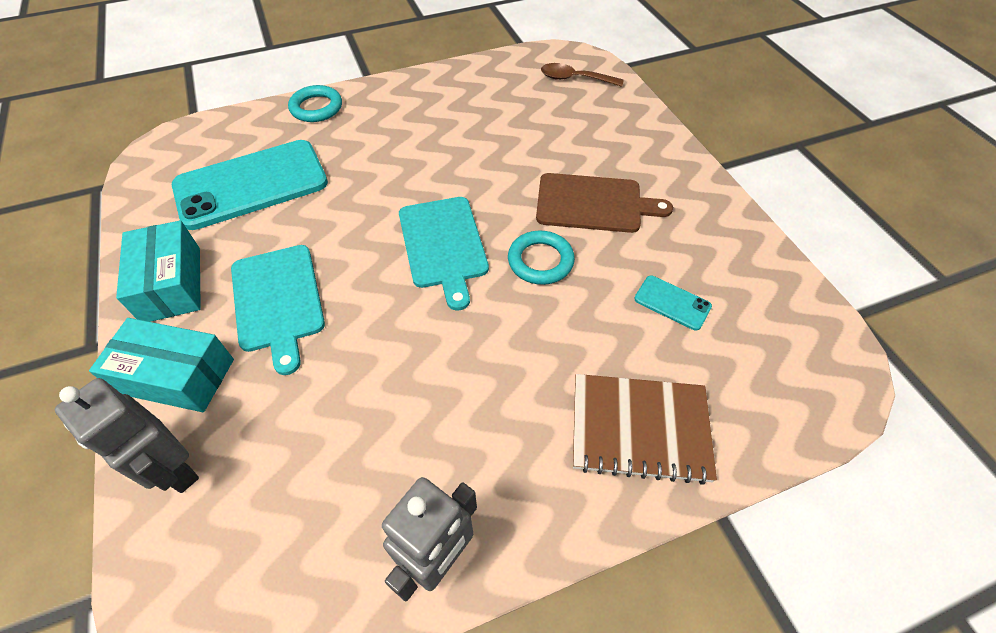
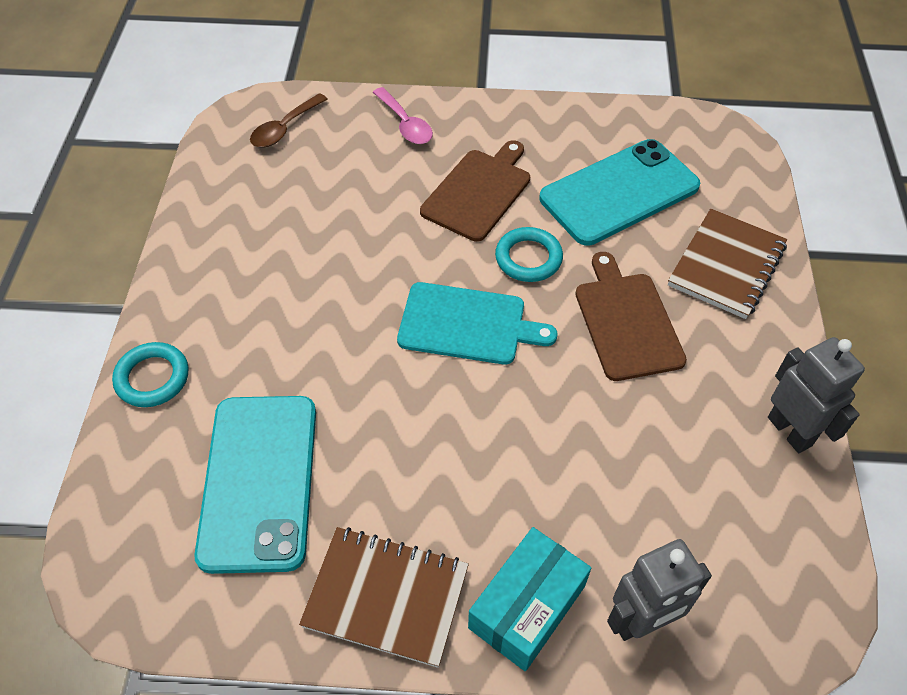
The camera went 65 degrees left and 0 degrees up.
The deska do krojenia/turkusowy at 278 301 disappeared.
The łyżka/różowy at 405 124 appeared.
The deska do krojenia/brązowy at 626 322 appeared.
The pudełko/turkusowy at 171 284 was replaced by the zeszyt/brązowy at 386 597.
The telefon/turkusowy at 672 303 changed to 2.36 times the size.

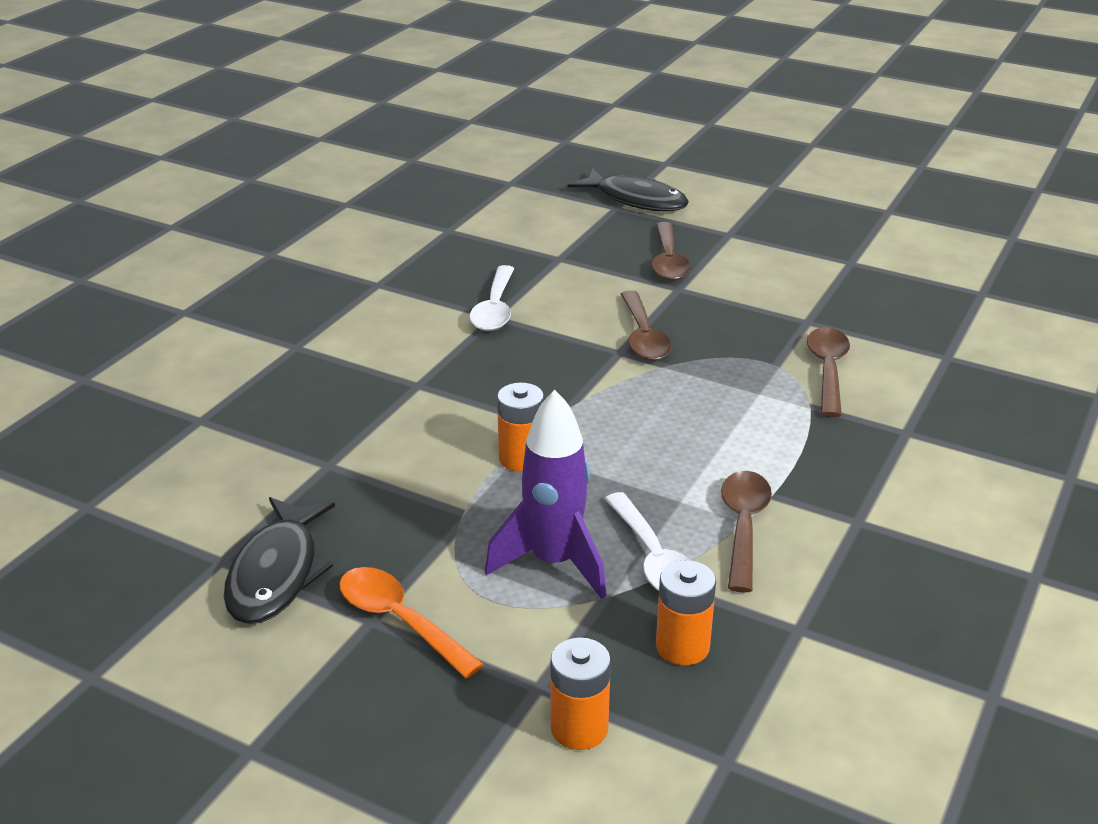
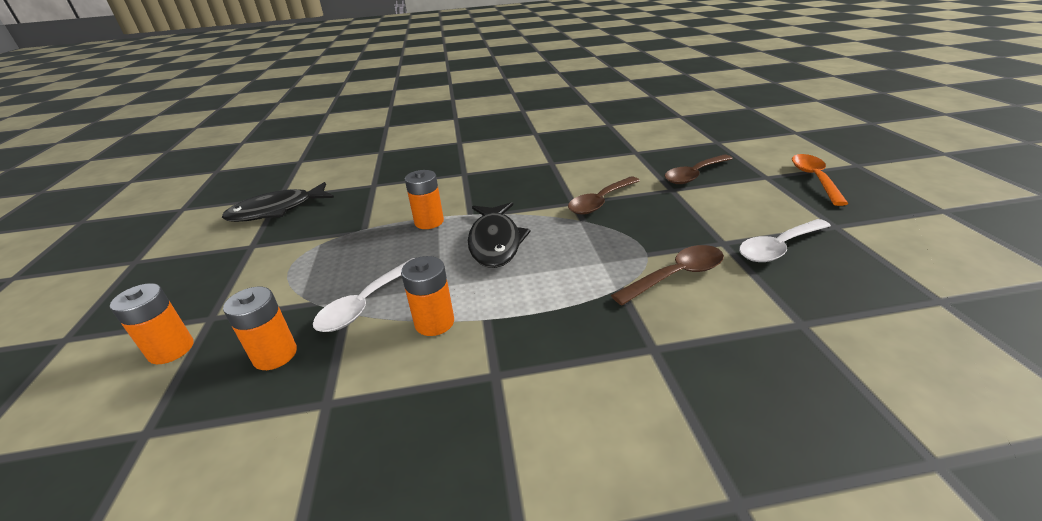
The camera went 55 degrees right and 0 degrees up.
The rakieta/fioletowy at 554 562 disappeared.
The łyżka/pomarańczowy moved from 399 620 to 814 179.
The łyżka/biały moved from 495 309 to 778 248.
The ryba/czarny moved from 636 200 to 495 242.
The łyżka/brązowy at 743 526 was replaced by the bateria/pomarańczowy at 434 322.

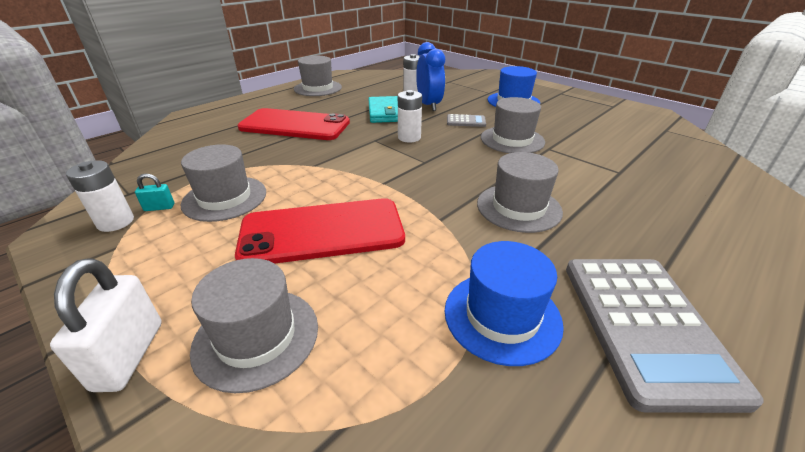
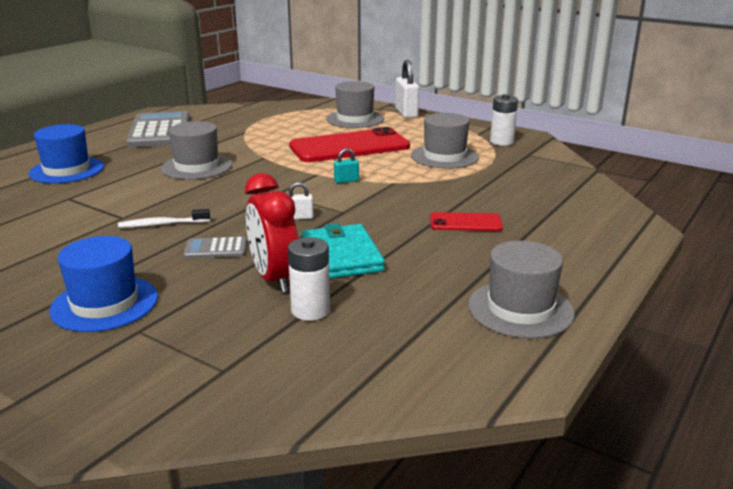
The camera went 170 degrees right and 10 degrees down.
The kłódka/turkusowy moved from 159 207 to 346 181.
The kapelusz/niebieski moved from 502 316 to 67 170.
The bateria/biały at 409 137 was replaced by the kłódka/biały at 299 217.
The kapelusz/szary at 512 140 was replaced by the szczoteczka do zębów/biały at 162 224.
The budzik/niebieski at 429 105 became the budzik/czerwony at 274 278.
The telefon/czerwony at 295 125 changed to 0.48 times the size.

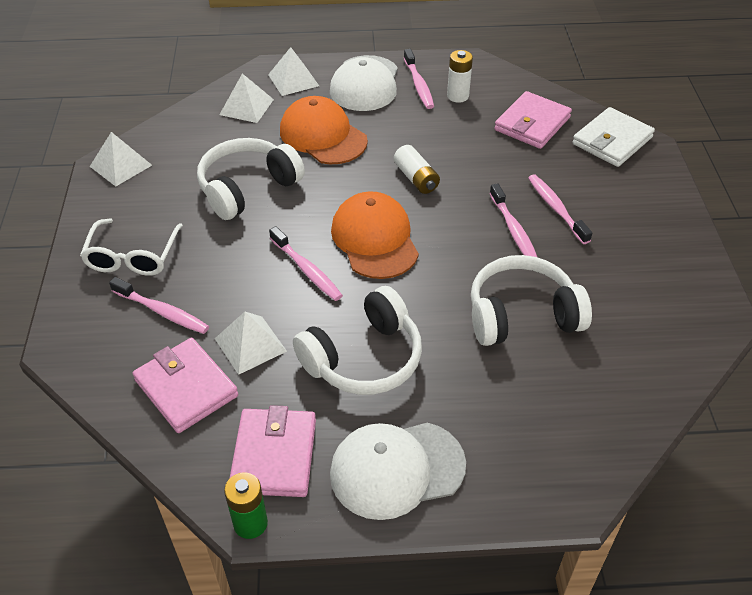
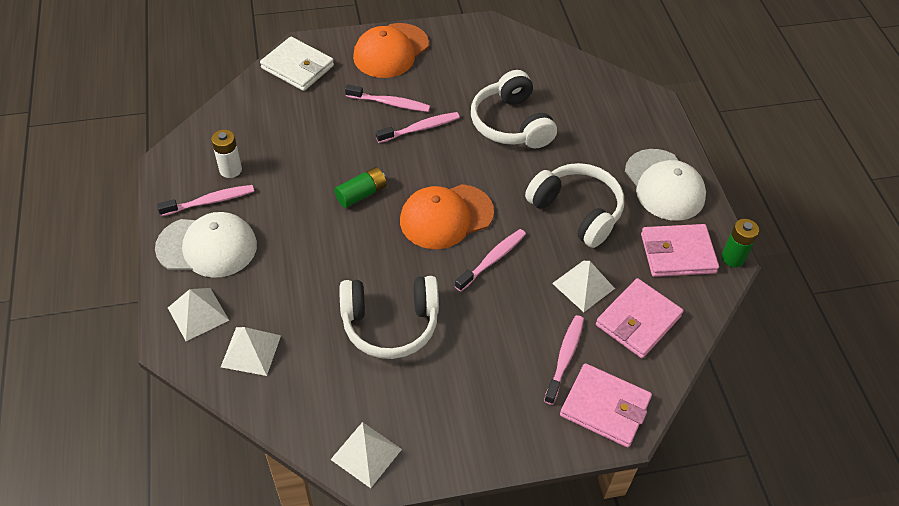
The camera went 100 degrees left and 5 degrees up.
The okulary/biały at 132 257 disappeared.
The czapka/pomarańczowy moved from 323 136 to 391 51.
The portfel/różowy moved from 532 124 to 605 407.
The bateria/biały at 416 178 became the bateria/zielony at 361 194.
The słuchawki/biały at 247 188 turned 45 degrees counterclockwise.
The szczoteczka do zębów/różowy at 556 208 turned 135 degrees counterclockwise.

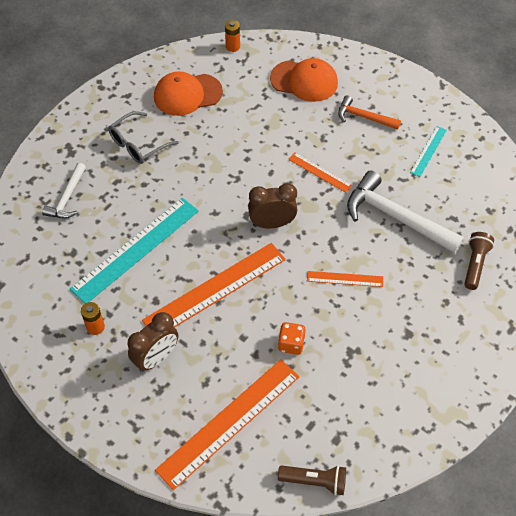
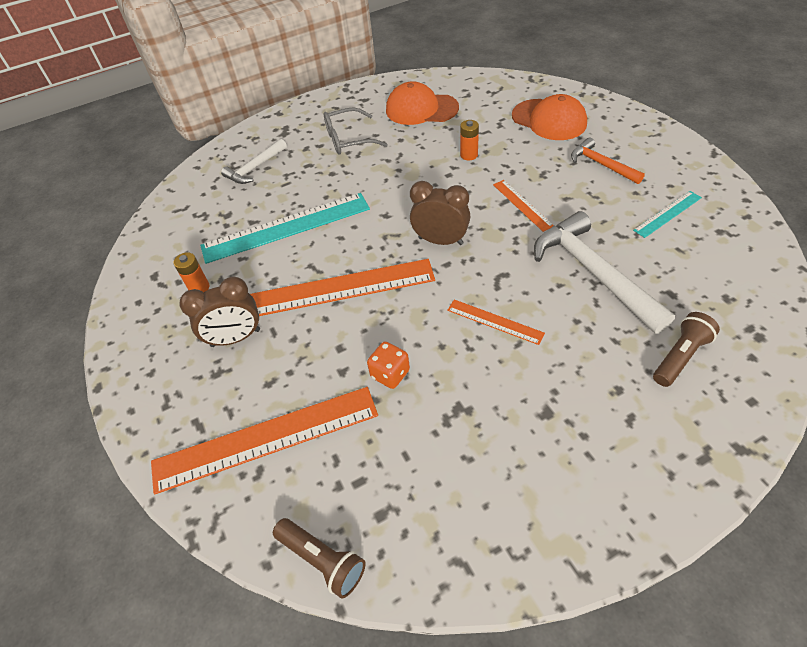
The camera went 30 degrees right and 5 degrees down.
The bateria/pomarańczowy moved from 232 47 to 469 155.

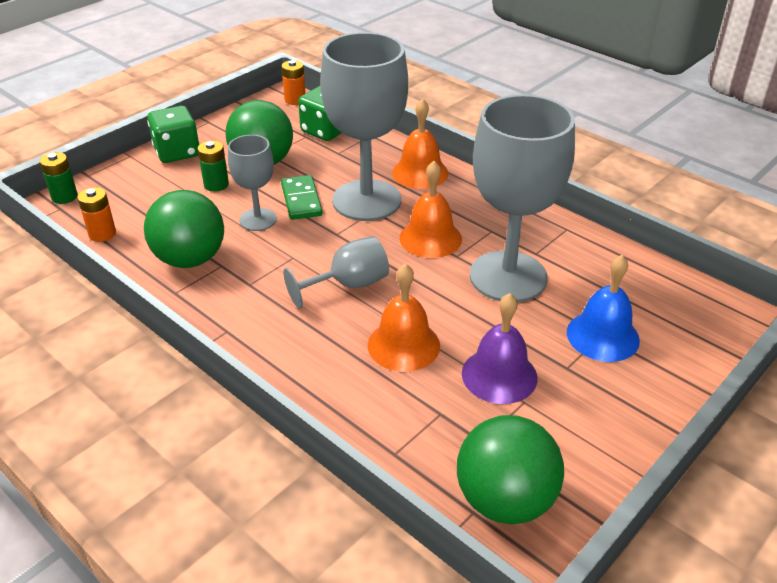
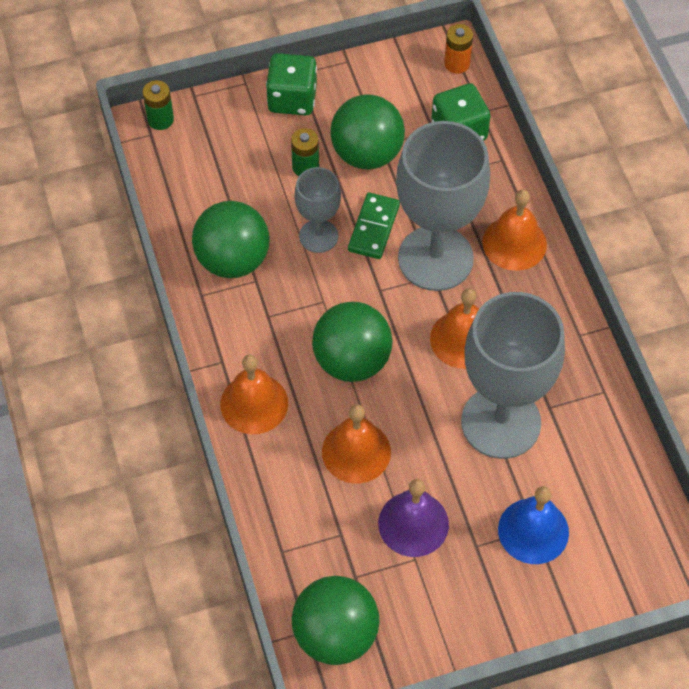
The camera went 30 degrees right and 20 degrees up.
The bateria/pomarańczowy at 102 234 disappeared.
The dzwonek/pomarańczowy at 254 403 appeared.
The kielich/szary at 349 285 was replaced by the piłka/zielony at 352 360.

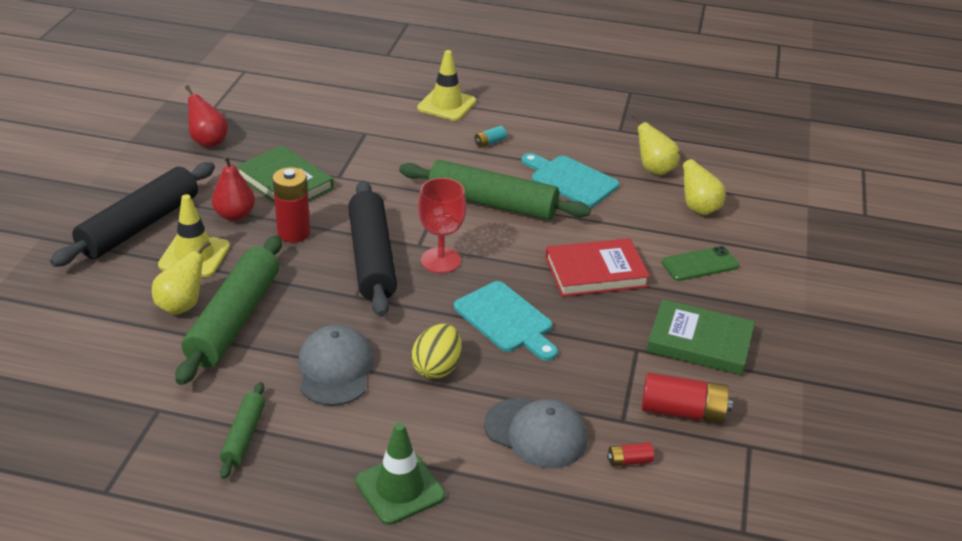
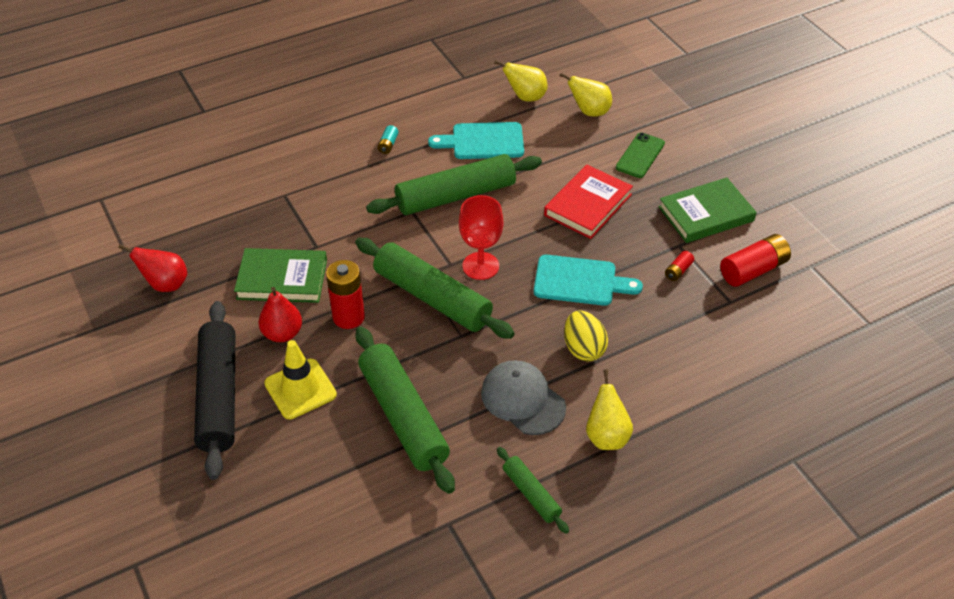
The camera went 40 degrees left and 10 degrees up.
The pachołek/zielony at 400 488 disappeared.
The pachołek/żółty at 446 105 disappeared.
The czapka/szary at 536 433 disappeared.
The gruszka/żółty moved from 182 305 to 606 436.
The bateria/czerwony moved from 629 461 to 678 271.
The wałek do ciasta/czarny at 371 258 became the wałek do ciasta/zielony at 432 298.

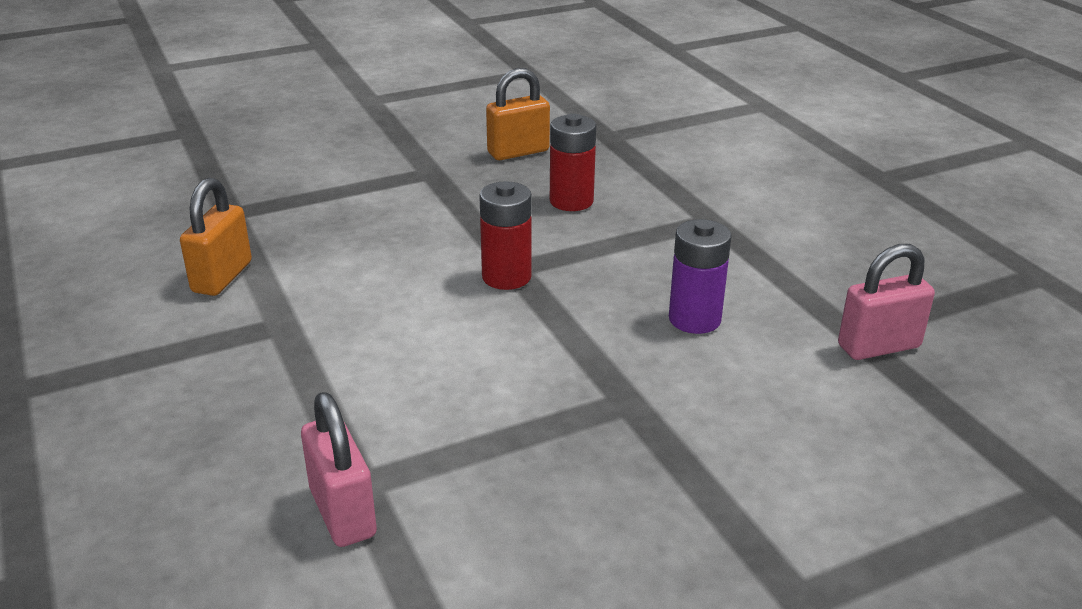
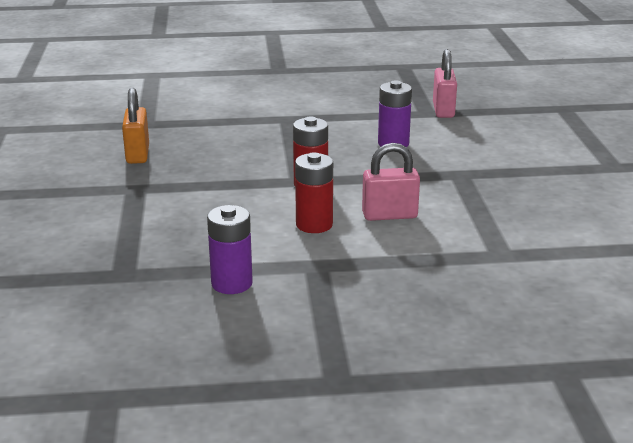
The camera went 70 degrees left and 5 degrees down.
The kłódka/różowy moved from 343 513 to 389 215.
The bateria/czerwony moved from 571 201 to 314 225.
The kłódka/pomarańczowy at 222 277 was replaced by the bateria/fioletowy at 232 283.

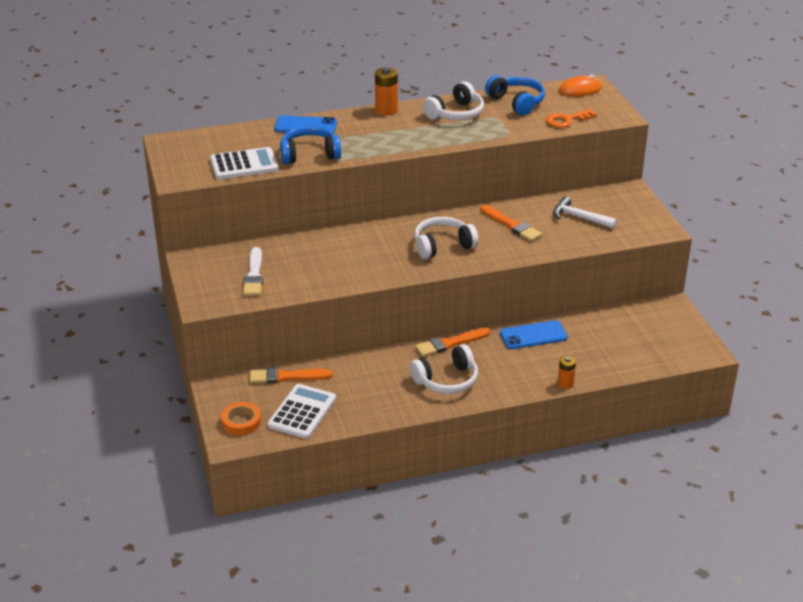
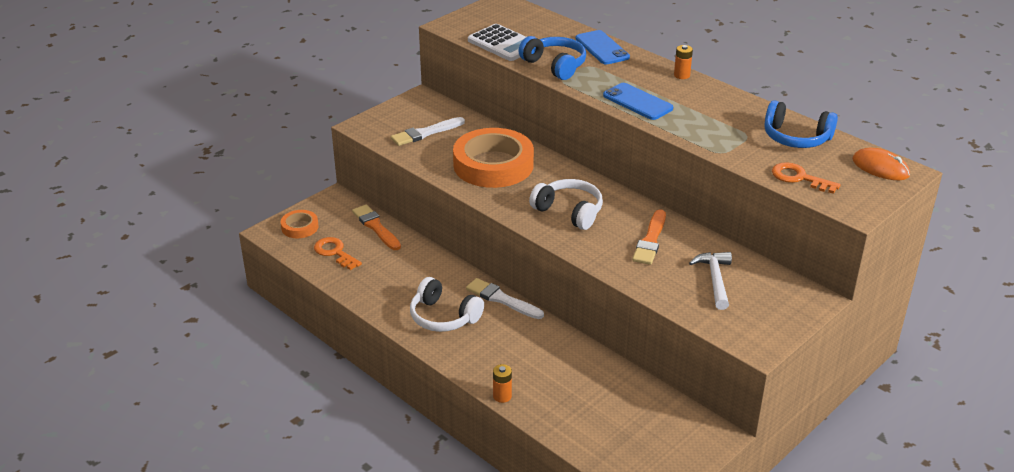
The camera went 60 degrees right and 0 degrees up.
The słuchawki/biały at 456 114 disappeared.
The taśma klejąca/pomarańczowy at 493 165 appeared.
The telefon/niebieski moved from 533 335 to 637 102.
The kalkulator/biały at 302 412 was replaced by the klucz/pomarańczowy at 335 252.
The pędzel/pomarańczowy at 450 343 became the pędzel/biały at 502 299.
The słuchawki/niebieski at 516 102 turned 90 degrees clockwise.
The bateria/pomarańczowy at 386 110 changed to 0.63 times the size.

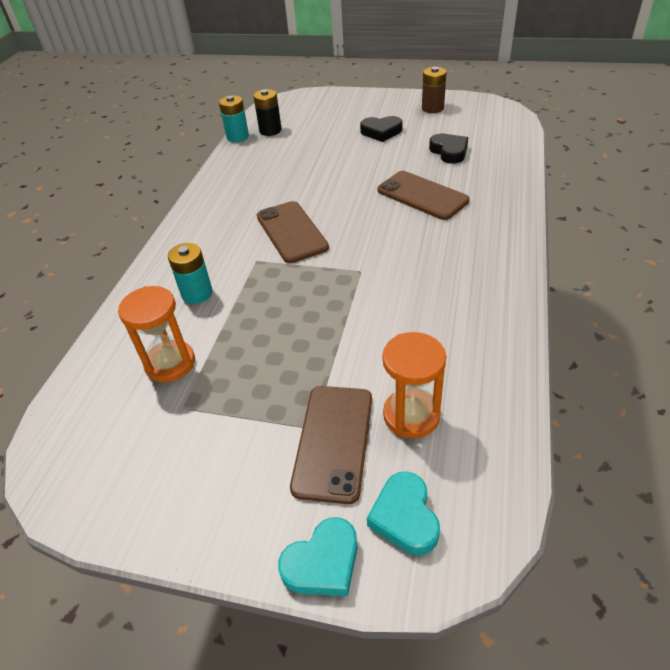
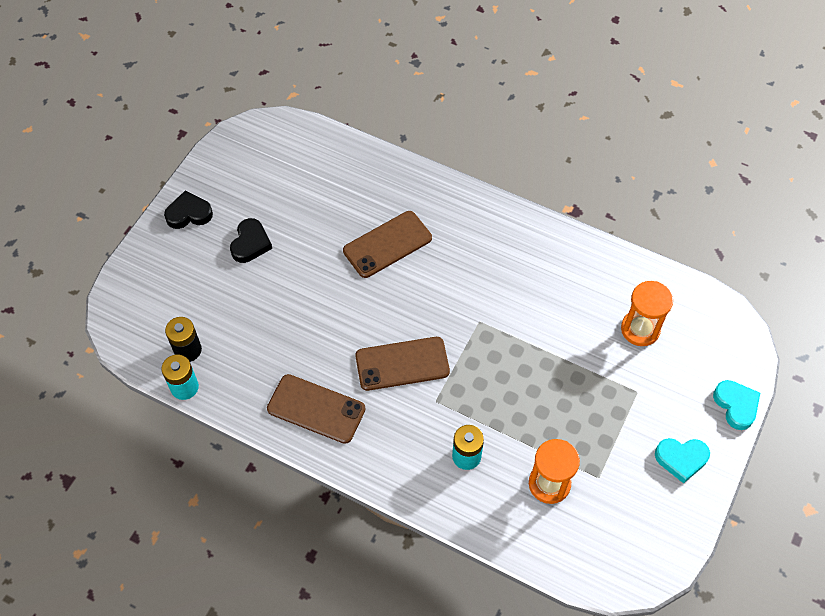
The camera went 80 degrees left and 15 degrees up.
The bateria/brązowy at 432 108 disappeared.
The telefon/brązowy moved from 333 442 to 316 409.
The serce/turkusowy moved from 405 517 to 681 459.
The serce/czarny moved from 449 151 to 189 214.

